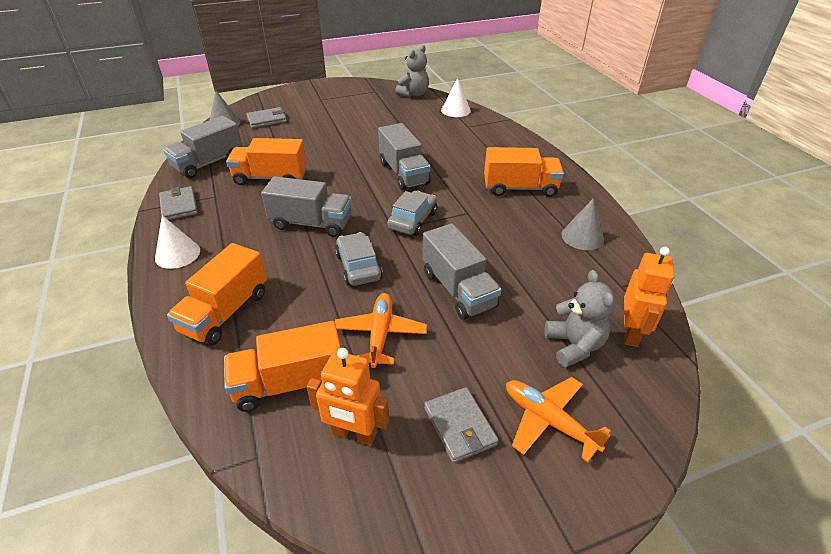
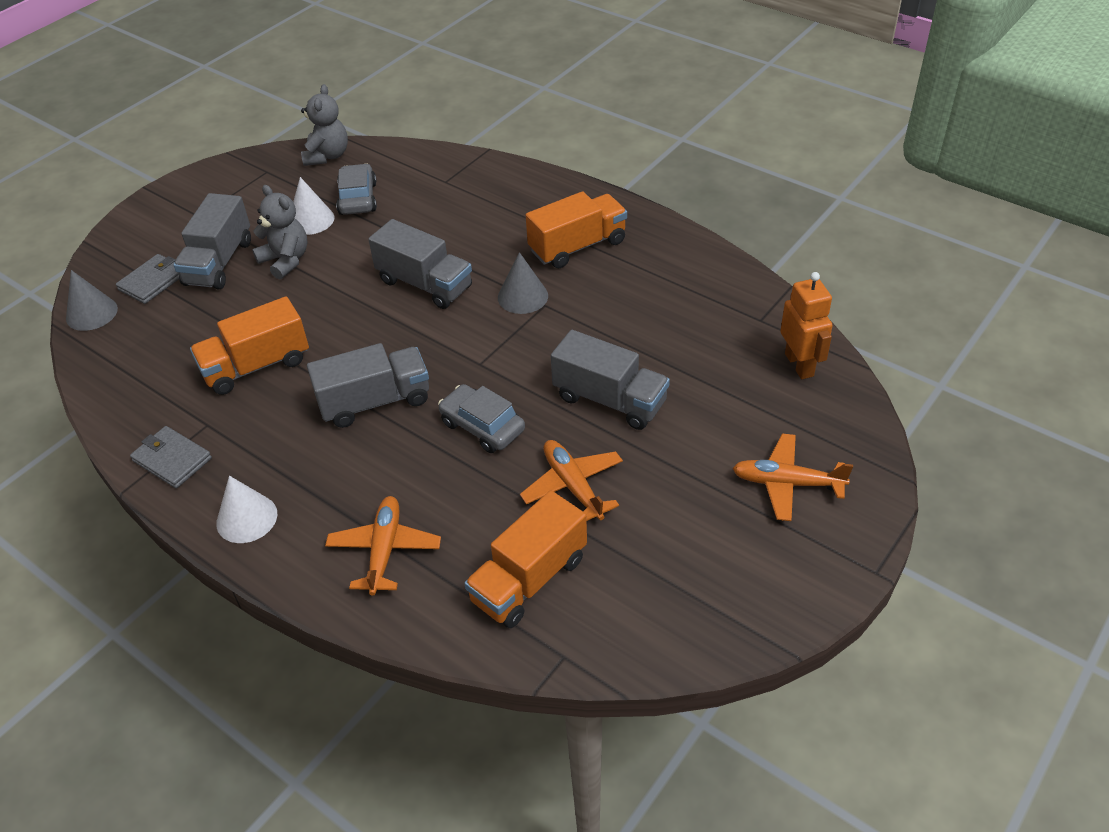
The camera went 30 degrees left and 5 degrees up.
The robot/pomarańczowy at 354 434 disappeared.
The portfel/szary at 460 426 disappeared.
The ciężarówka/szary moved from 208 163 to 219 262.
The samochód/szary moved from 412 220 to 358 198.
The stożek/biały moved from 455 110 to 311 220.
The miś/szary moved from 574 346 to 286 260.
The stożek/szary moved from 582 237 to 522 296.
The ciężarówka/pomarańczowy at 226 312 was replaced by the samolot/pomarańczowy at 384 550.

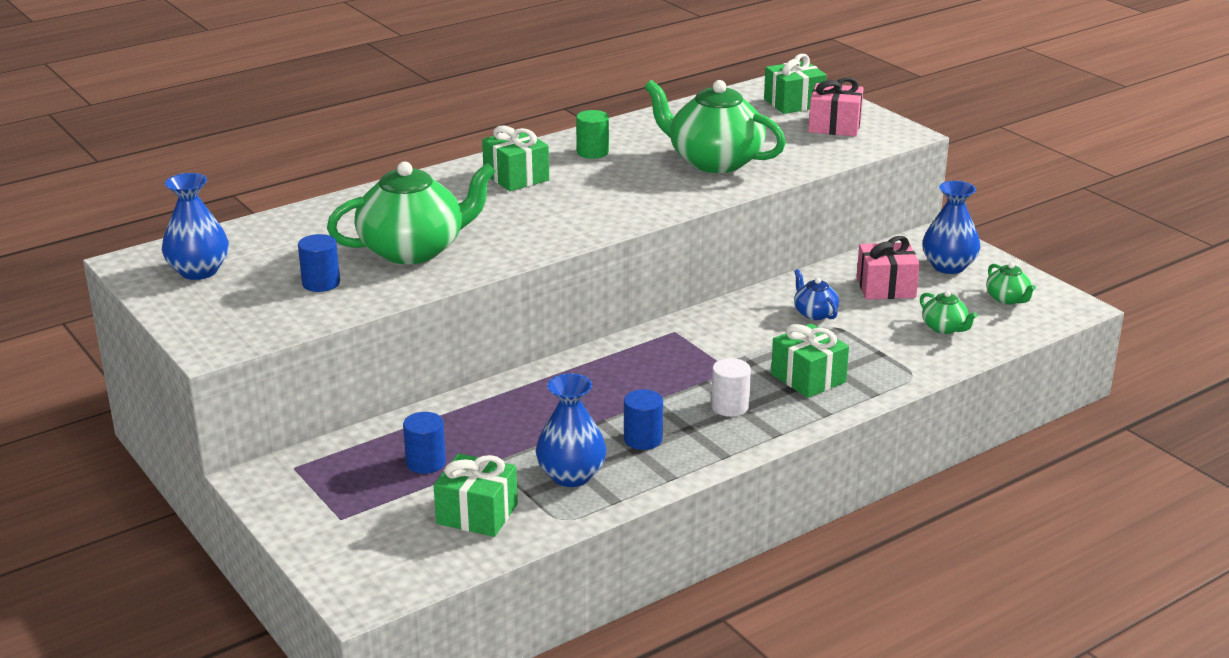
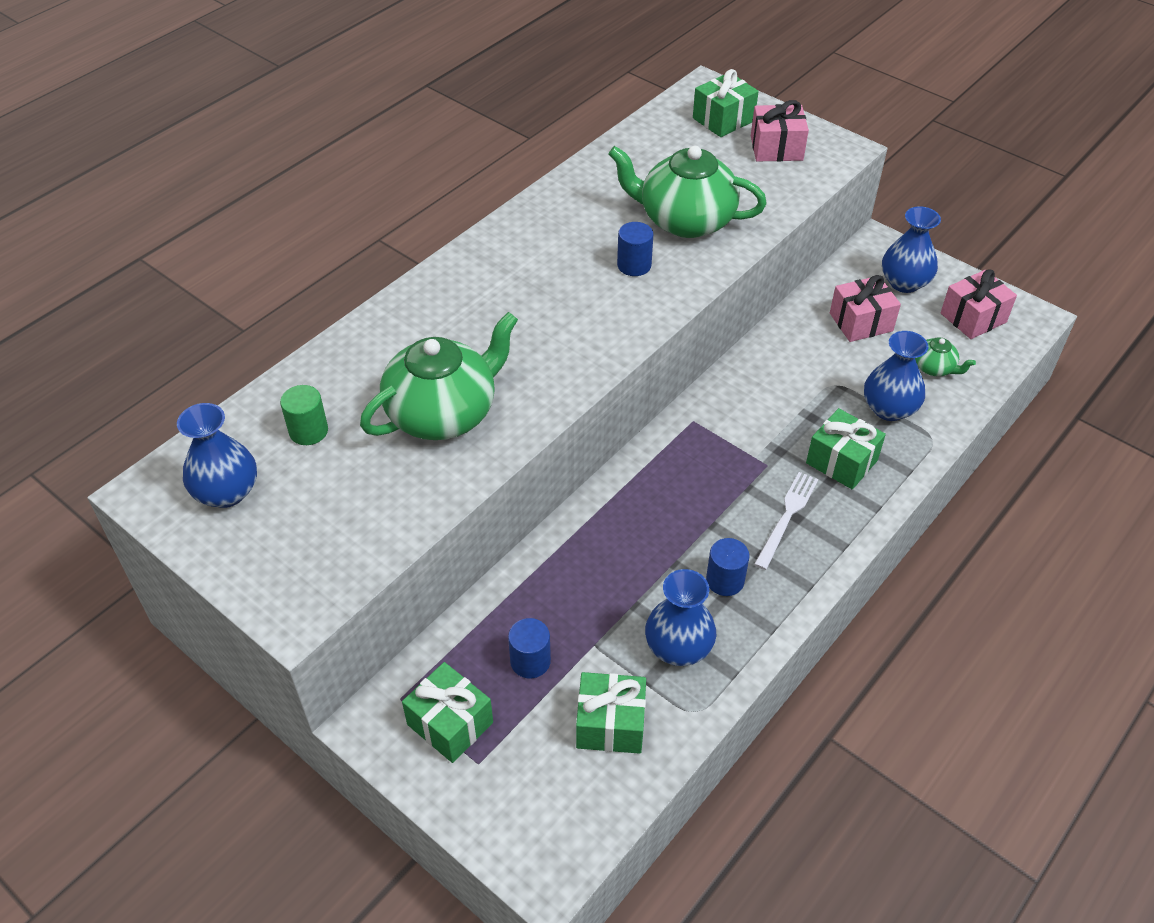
The camera went 15 degrees left and 20 degrees up.
The imbryk/niebieski at 814 313 disappeared.
The wazon/niebieski at 889 409 appeared.
The walec/niebieski moved from 321 283 to 634 265.
The prezent/zielony moved from 516 177 to 450 723.
The walec/zielony moved from 592 152 to 308 431.
The walec/biały at 730 407 was replaced by the widelec/biały at 787 517.
The imbryk/zielony at 1007 299 was replaced by the prezent/różowy at 973 318.

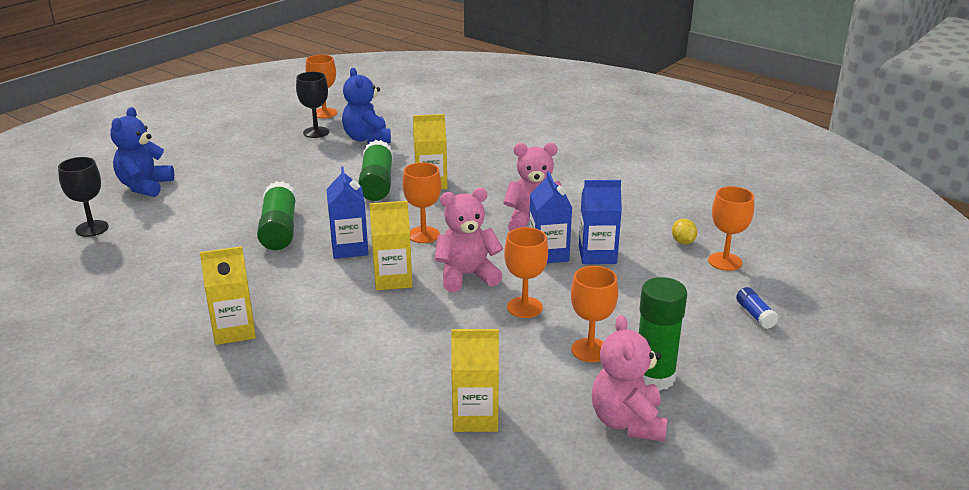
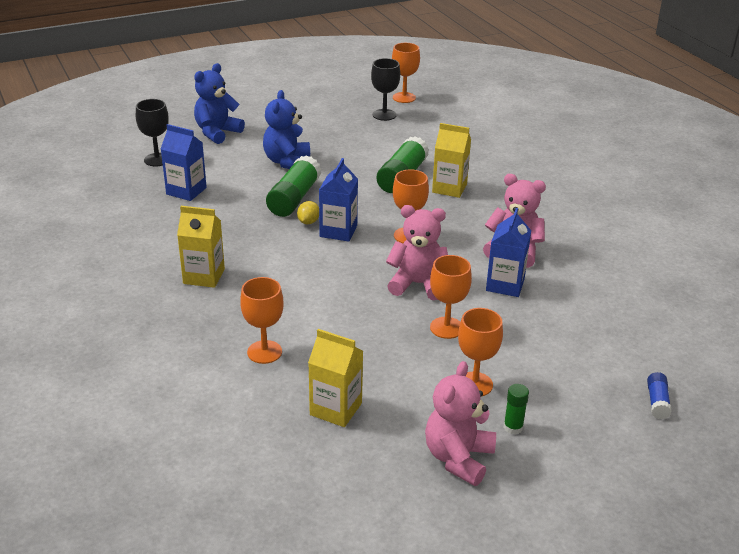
The camera went 25 degrees right and 5 degrees up.
The karton mleka/żółty at 393 279 disappeared.
The miś/niebieski moved from 367 139 to 287 162.
The karton mleka/niebieski moved from 597 255 to 186 191.
The cytryna/żółty moved from 683 242 to 308 222.
The kielich/pomarańczowy moved from 725 261 to 264 352.
The klej w sztyfcie/zielony at 654 377 changed to 0.50 times the size.

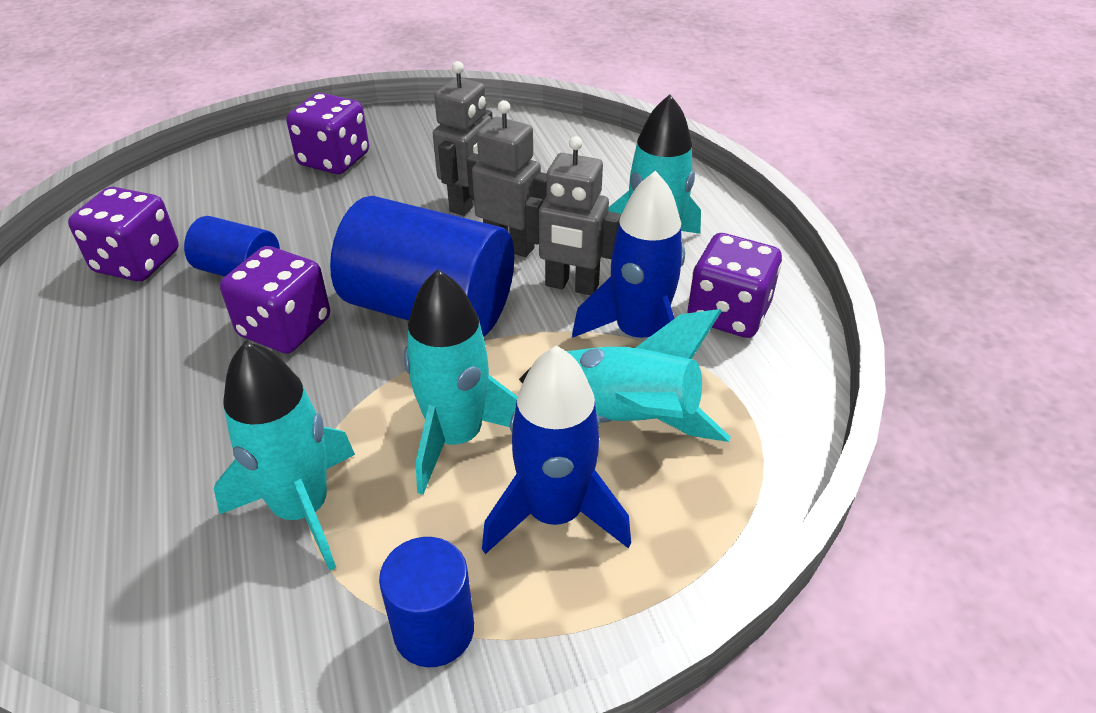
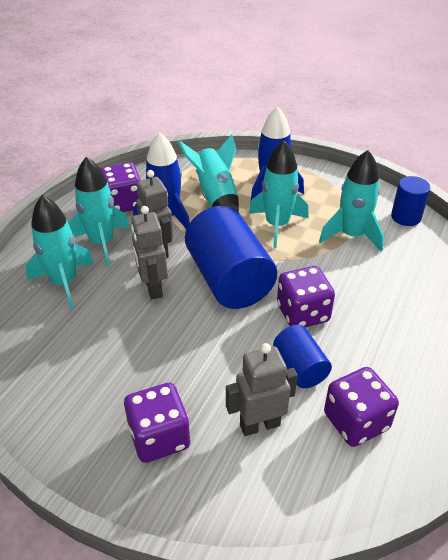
The camera went 135 degrees left and 0 degrees up.
The rakieta/turkusowy at 64 282 appeared.
The walec/niebieski moved from 434 630 to 406 217.
The robot/szary moved from 469 203 to 259 425.

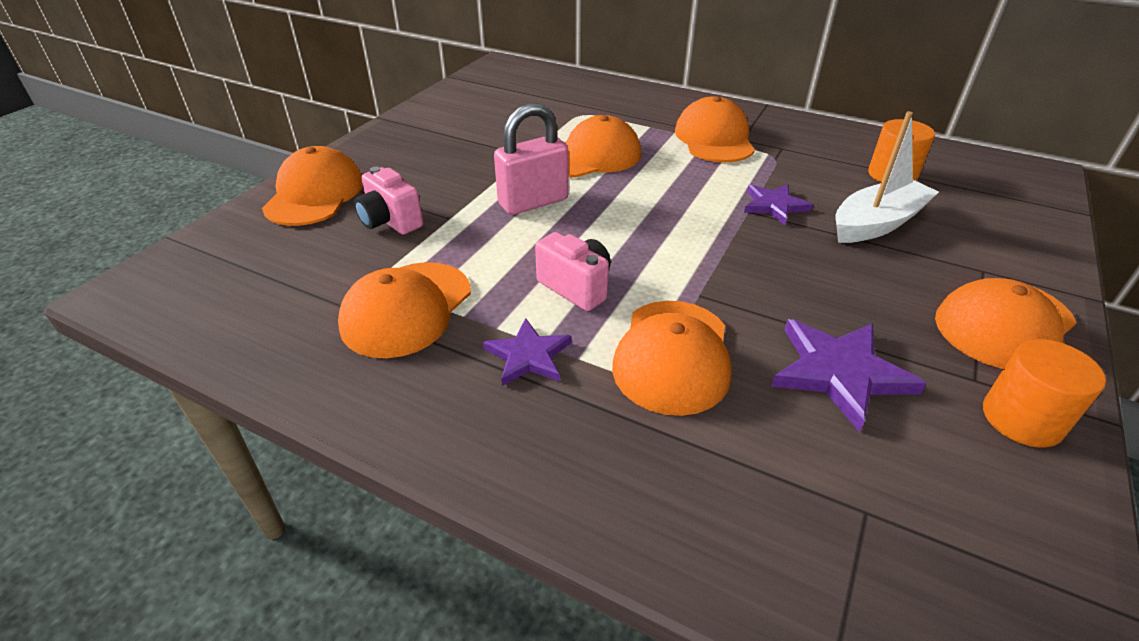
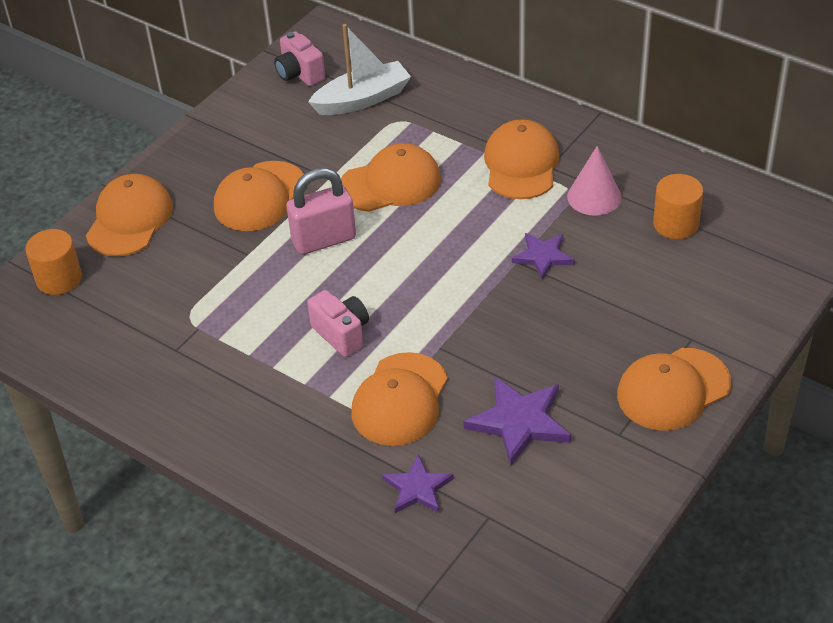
The camera went 10 degrees right and 5 degrees up.
The stożek/różowy at 594 197 appeared.
The czapka/pomarańczowy moved from 406 309 to 260 197.
The aparat fotograficzny/różowy moved from 390 221 to 299 74.
The gwiazda/fioletowy moved from 528 356 to 418 488.
The łódka/biały moved from 876 223 to 362 99.
The walec/pomarańczowy moved from 1022 419 to 59 279.

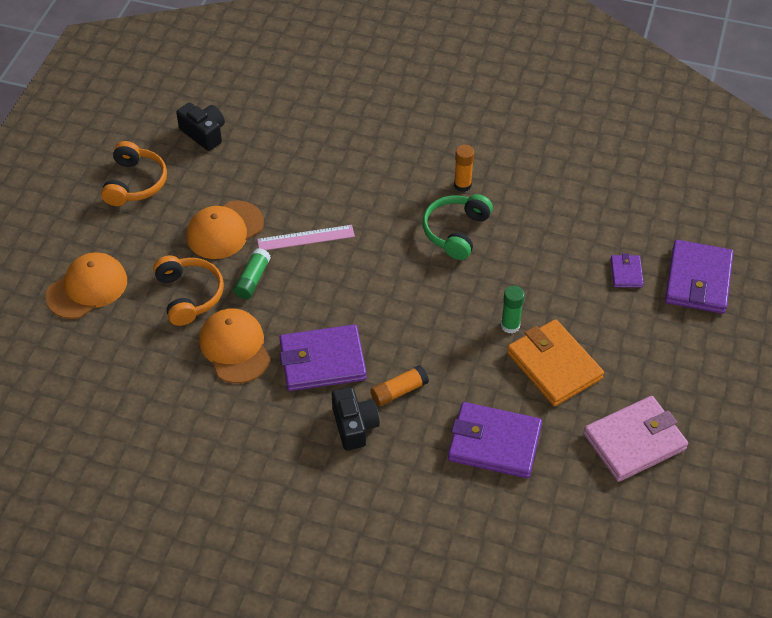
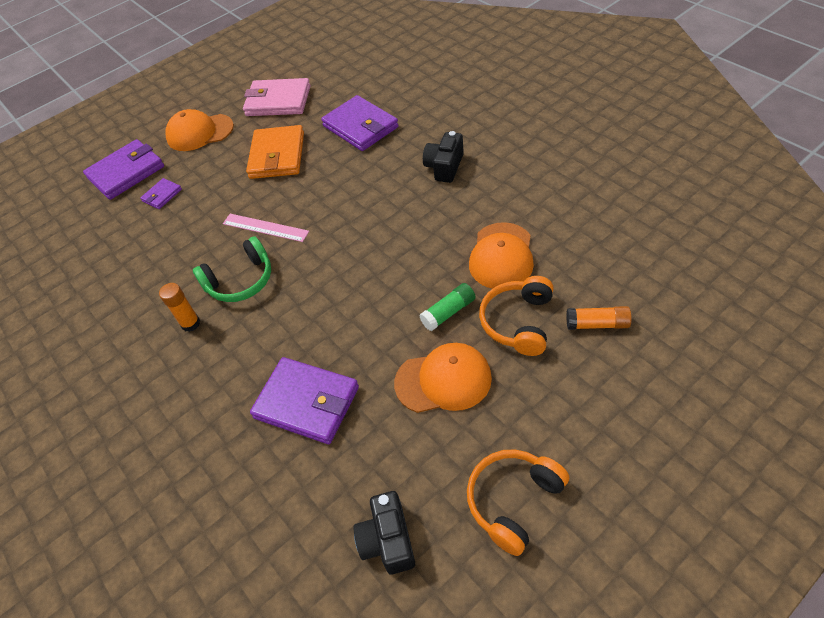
The camera went 140 degrees left and 0 degrees up.
The klej w sztyfcie/zielony at 510 325 disappeared.
The czapka/pomarańczowy moved from 87 288 to 200 132.
The linijka/różowy moved from 306 238 to 265 228.
The portfel/fioletowy moved from 322 361 to 307 402.
The klej w sztyfcie/pomarańczowy moved from 399 391 to 597 324.

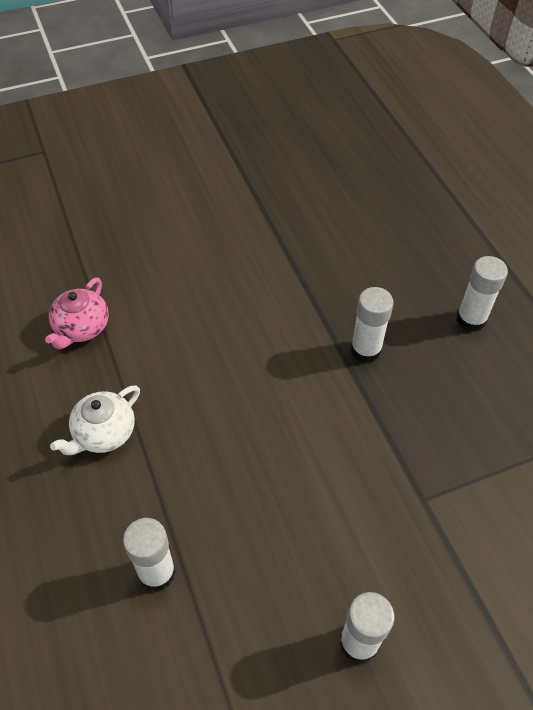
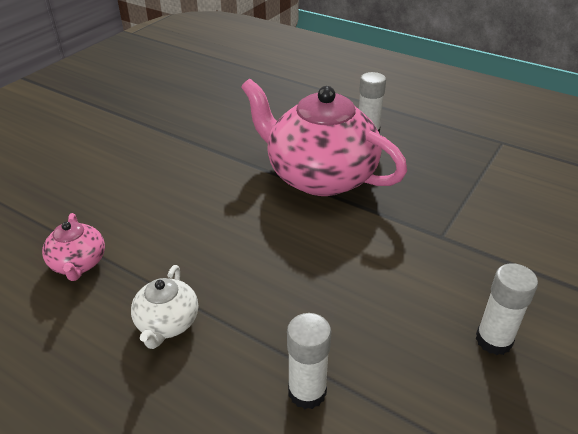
The camera went 35 degrees left and 15 degrees down.
The klej w sztyfcie/biały at 365 350 was replaced by the imbryk/różowy at 319 176.

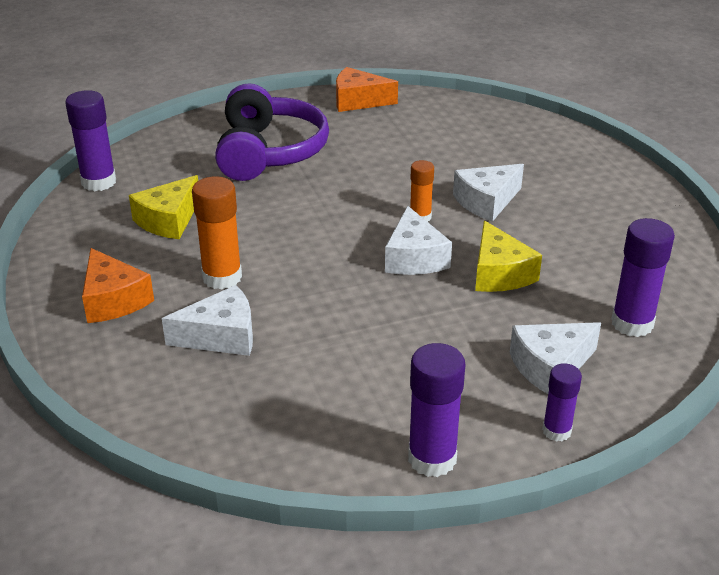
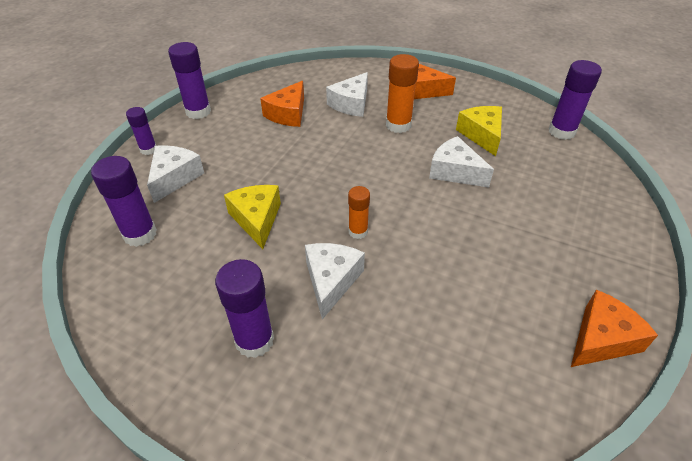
The camera went 135 degrees right and 10 degrees up.
The słuchawki/fioletowy at 269 152 disappeared.
The klej w sztyfcie/fioletowy at 254 340 appeared.
The ser/pomarańczowy at 288 114 appeared.
The ser/biały moved from 414 258 to 455 172.
The ser/żółty at 499 273 turned 45 degrees clockwise.

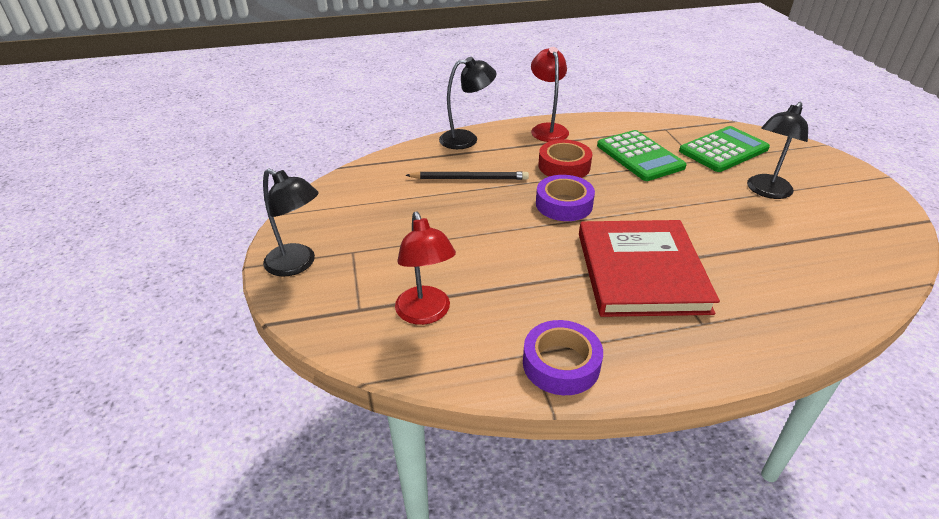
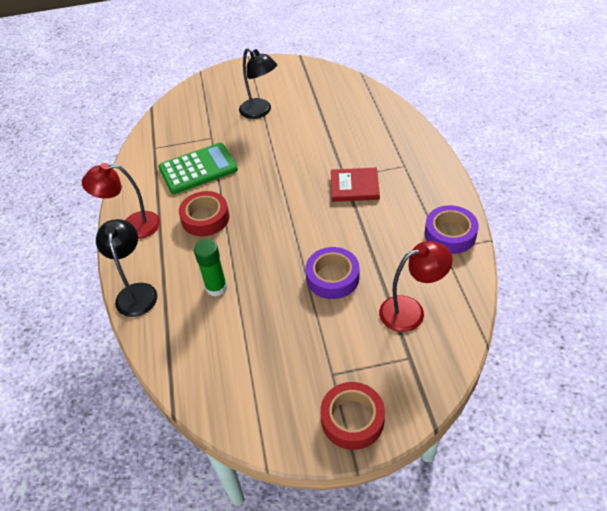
The camera went 85 degrees left and 10 degrees up.
The kalkulator/zielony at 723 150 disappeared.
The taśma klejąca/fioletowy moved from 564 204 to 332 277.
The lampka/czarny at 297 264 was replaced by the taśma klejąca/czerwony at 352 419.
The ołówek/czarny at 470 178 was replaced by the klej w sztyfcie/zielony at 216 287.
The książka/czerwony at 641 271 changed to 0.52 times the size.

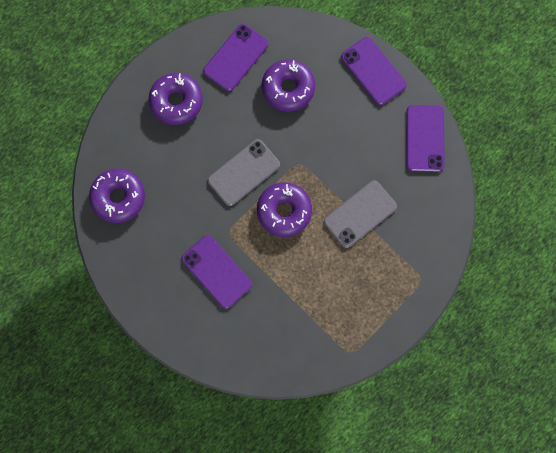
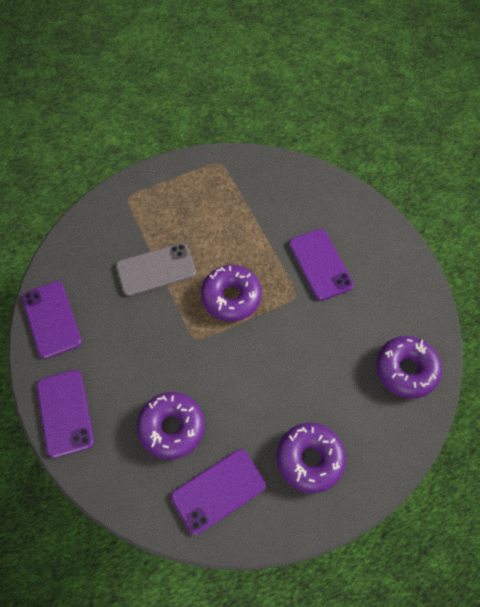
The camera went 160 degrees left and 15 degrees down.
The telefon/szary at 244 172 disappeared.
The telefon/fioletowy at 424 138 turned 45 degrees counterclockwise.

